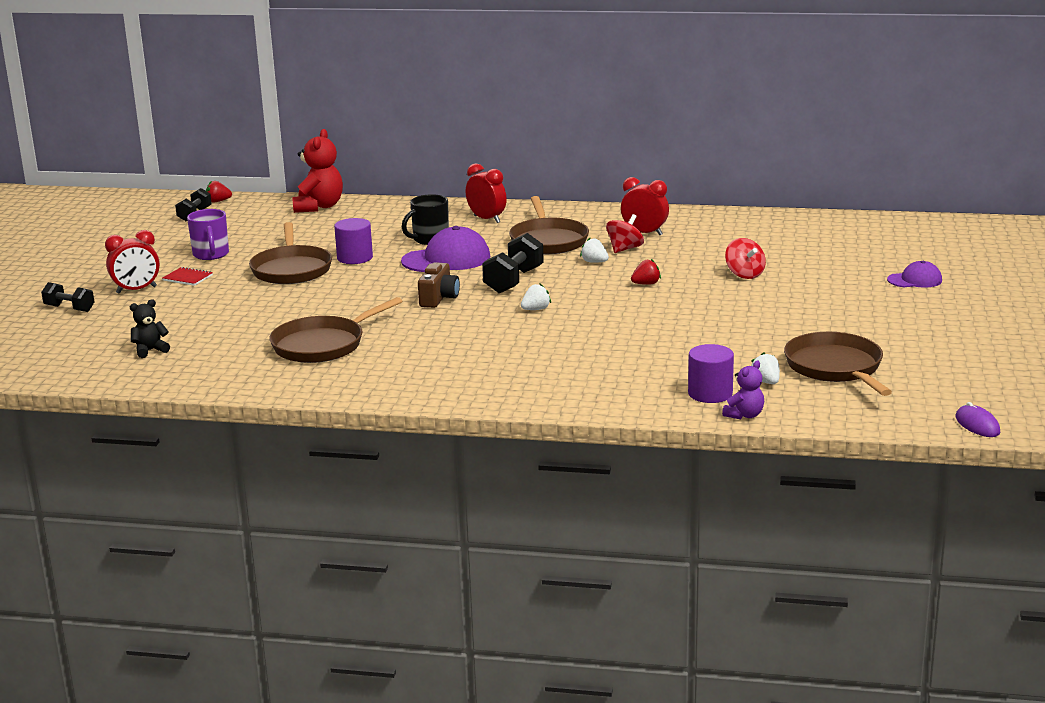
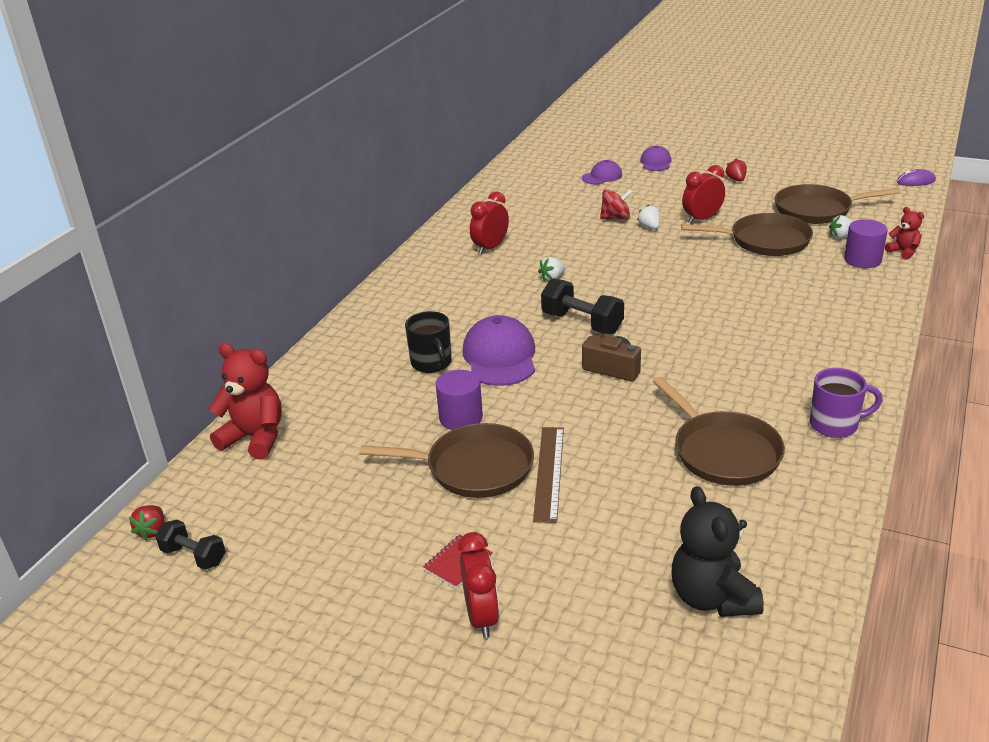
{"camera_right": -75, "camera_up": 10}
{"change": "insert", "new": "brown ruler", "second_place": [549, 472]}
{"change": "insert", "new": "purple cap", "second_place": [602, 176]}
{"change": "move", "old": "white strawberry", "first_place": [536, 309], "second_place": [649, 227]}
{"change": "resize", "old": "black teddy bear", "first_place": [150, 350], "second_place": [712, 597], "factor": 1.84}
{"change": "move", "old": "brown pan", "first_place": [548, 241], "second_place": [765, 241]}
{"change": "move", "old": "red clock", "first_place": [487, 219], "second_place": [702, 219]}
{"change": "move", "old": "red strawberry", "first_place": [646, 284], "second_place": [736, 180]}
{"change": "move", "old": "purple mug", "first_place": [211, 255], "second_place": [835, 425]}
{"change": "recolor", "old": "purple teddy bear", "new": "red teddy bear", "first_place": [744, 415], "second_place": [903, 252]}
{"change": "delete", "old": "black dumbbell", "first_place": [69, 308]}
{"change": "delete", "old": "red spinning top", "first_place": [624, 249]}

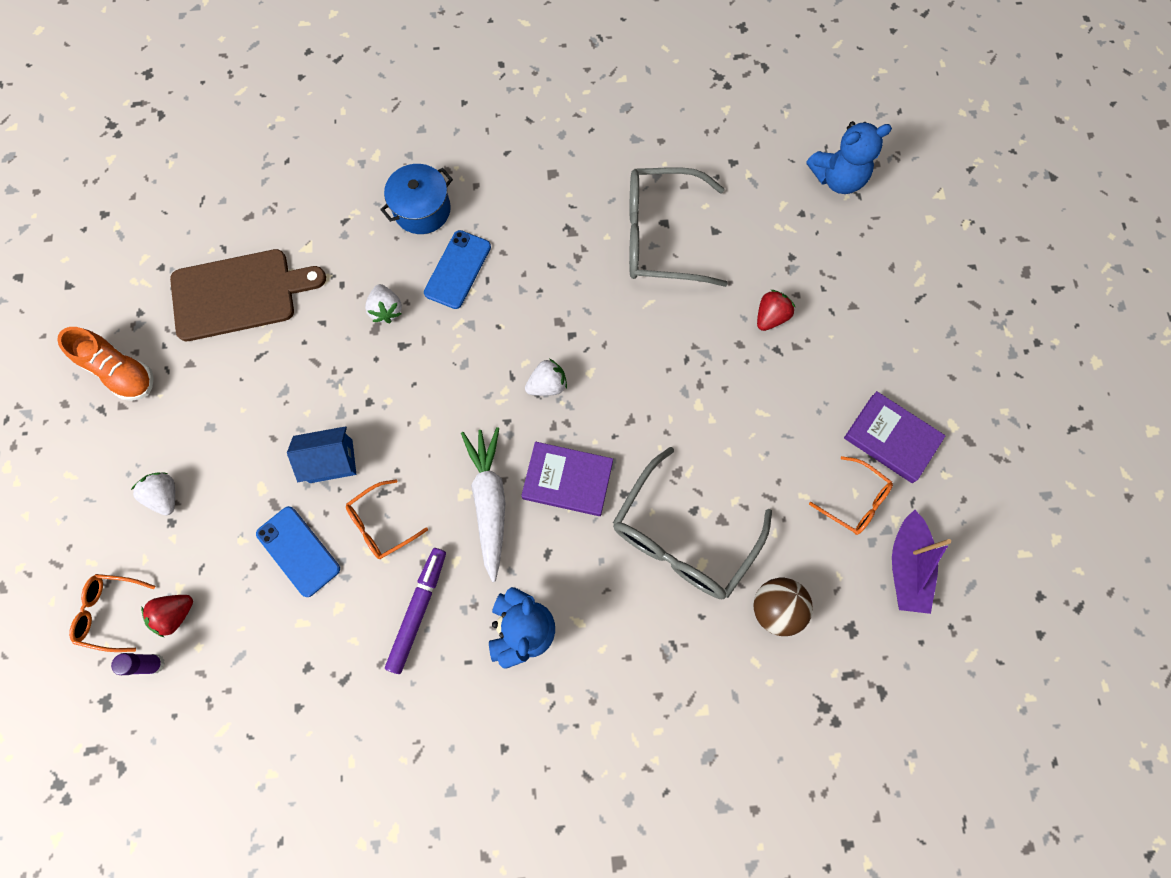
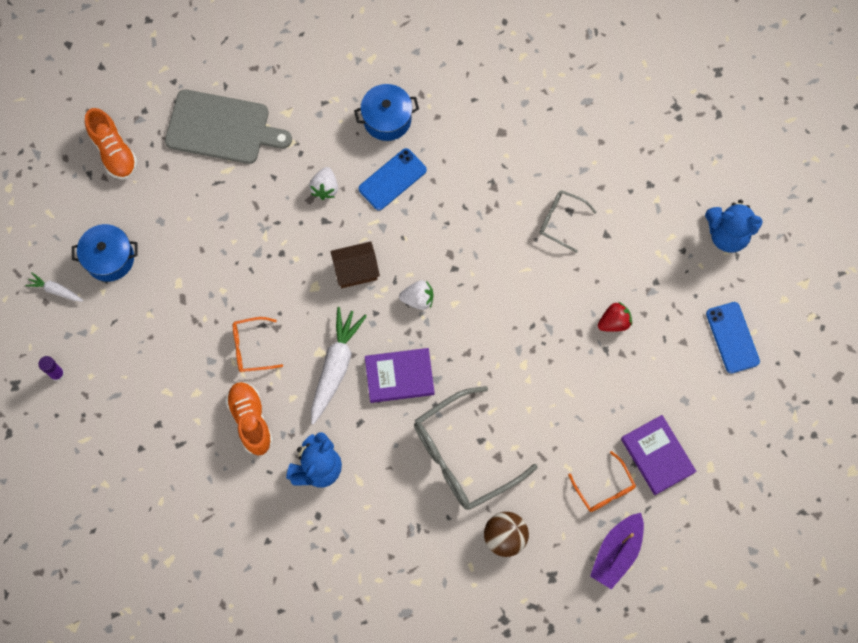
{"camera_right": 25, "camera_up": 0}
{"change": "insert", "new": "white carrot", "second_place": [55, 290]}
{"change": "replace", "old": "white strawberry", "new": "blue pot", "first_place": [165, 496], "second_place": [109, 258]}
{"change": "recolor", "old": "brown cutting board", "new": "grey cutting board", "first_place": [239, 294], "second_place": [222, 128]}
{"change": "replace", "old": "purple marker", "new": "orange shoe", "first_place": [418, 610], "second_place": [250, 420]}
{"change": "insert", "new": "brown house", "second_place": [356, 270]}
{"change": "rotate", "old": "purple book", "first_place": [567, 480], "second_place": [399, 376], "degrees": -45}
{"change": "resize", "old": "grey glasses", "first_place": [660, 236], "second_place": [561, 221], "factor": 0.51}
{"change": "move", "old": "blue phone", "first_place": [298, 551], "second_place": [732, 337]}
{"change": "delete", "old": "orange glasses", "first_place": [110, 612]}
{"change": "delete", "old": "red strawberry", "first_place": [175, 614]}
{"change": "delete", "old": "blue house", "first_place": [331, 461]}

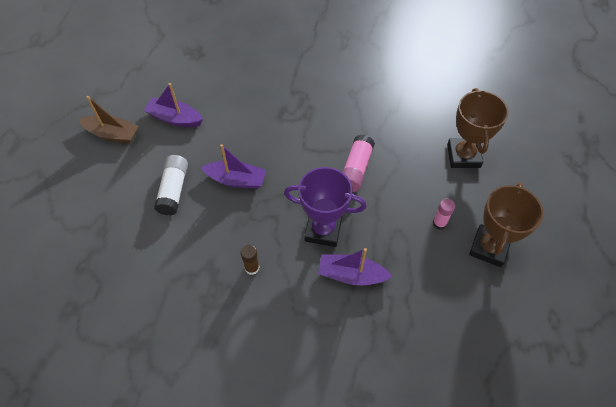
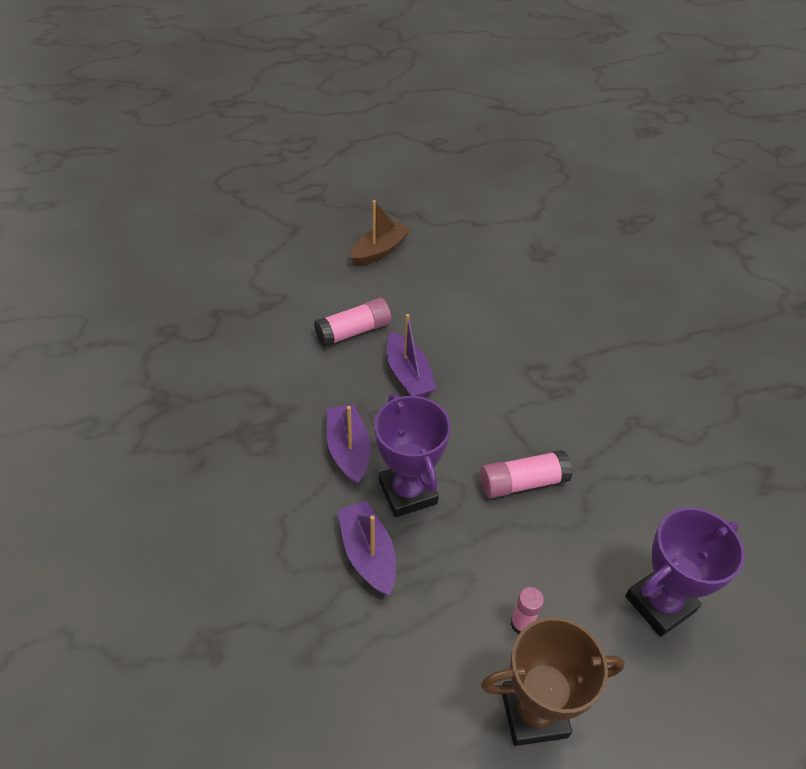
{"camera_right": 55, "camera_up": -10}
{"change": "recolor", "old": "white glue stick", "new": "pink glue stick", "first_place": [174, 190], "second_place": [353, 331]}
{"change": "move", "old": "purple boat", "first_place": [175, 118], "second_place": [348, 450]}
{"change": "rotate", "old": "brown boat", "first_place": [112, 134], "second_place": [379, 251], "degrees": -120}
{"change": "recolor", "old": "brown trophy", "new": "purple trophy", "first_place": [463, 156], "second_place": [660, 603]}
{"change": "delete", "old": "brown glue stick", "first_place": [252, 268]}

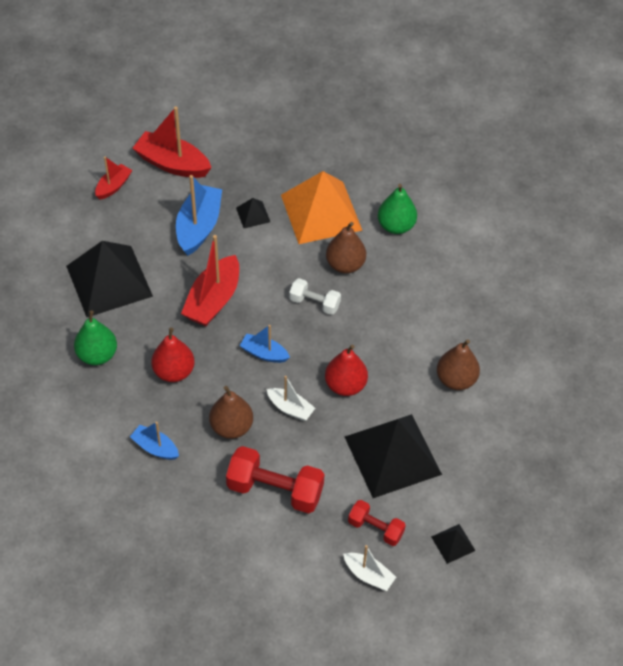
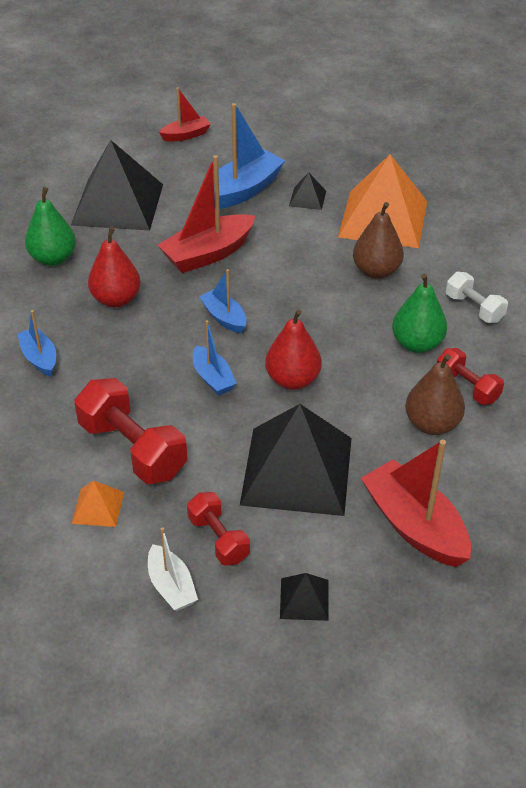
{"camera_right": 30, "camera_up": -10}
{"change": "insert", "new": "orange pyramid", "second_place": [98, 507]}
{"change": "recolor", "old": "white boat", "new": "blue boat", "first_place": [290, 408], "second_place": [213, 378]}
{"change": "move", "old": "red boat", "first_place": [172, 164], "second_place": [414, 526]}
{"change": "move", "old": "green pear", "first_place": [396, 226], "second_place": [417, 344]}
{"change": "insert", "new": "red dumbbell", "second_place": [467, 387]}
{"change": "move", "old": "white dumbbell", "first_place": [314, 303], "second_place": [474, 308]}
{"change": "delete", "old": "brown pear", "first_place": [231, 427]}

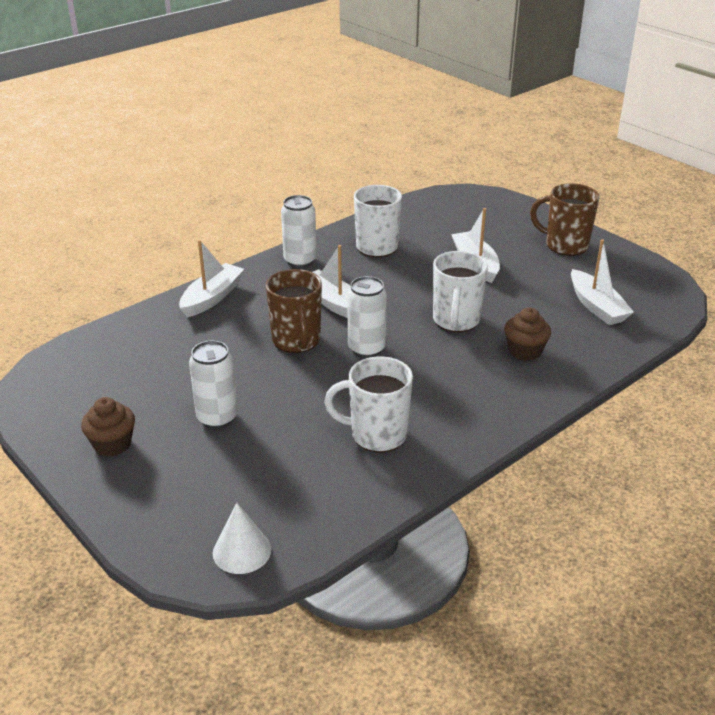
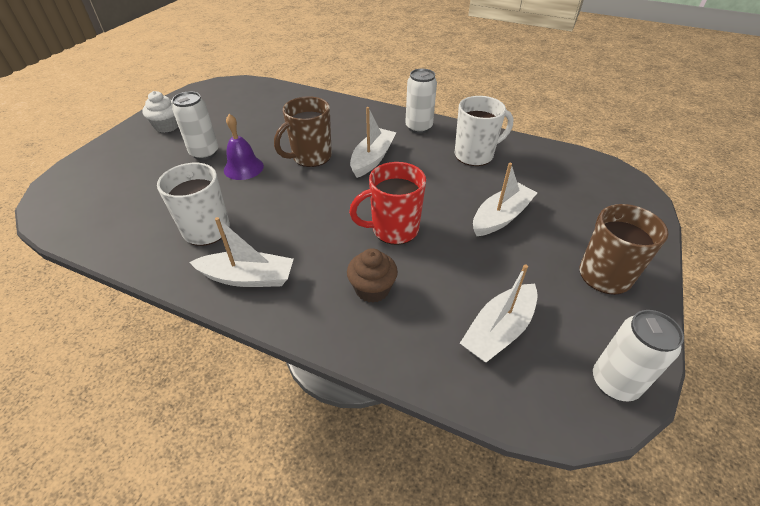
{"camera_right": 65, "camera_up": 10}
{"change": "recolor", "old": "brown cupcake", "new": "white cupcake", "first_place": [112, 444], "second_place": [167, 126]}
{"change": "move", "old": "white boat", "first_place": [212, 297], "second_place": [248, 277]}
{"change": "insert", "new": "purple bell", "second_place": [243, 168]}
{"change": "recolor", "old": "white mug", "new": "red mug", "first_place": [456, 321], "second_place": [393, 229]}
{"change": "move", "old": "white can", "first_place": [366, 349], "second_place": [614, 382]}
{"change": "delete", "old": "white cone", "first_place": [242, 551]}

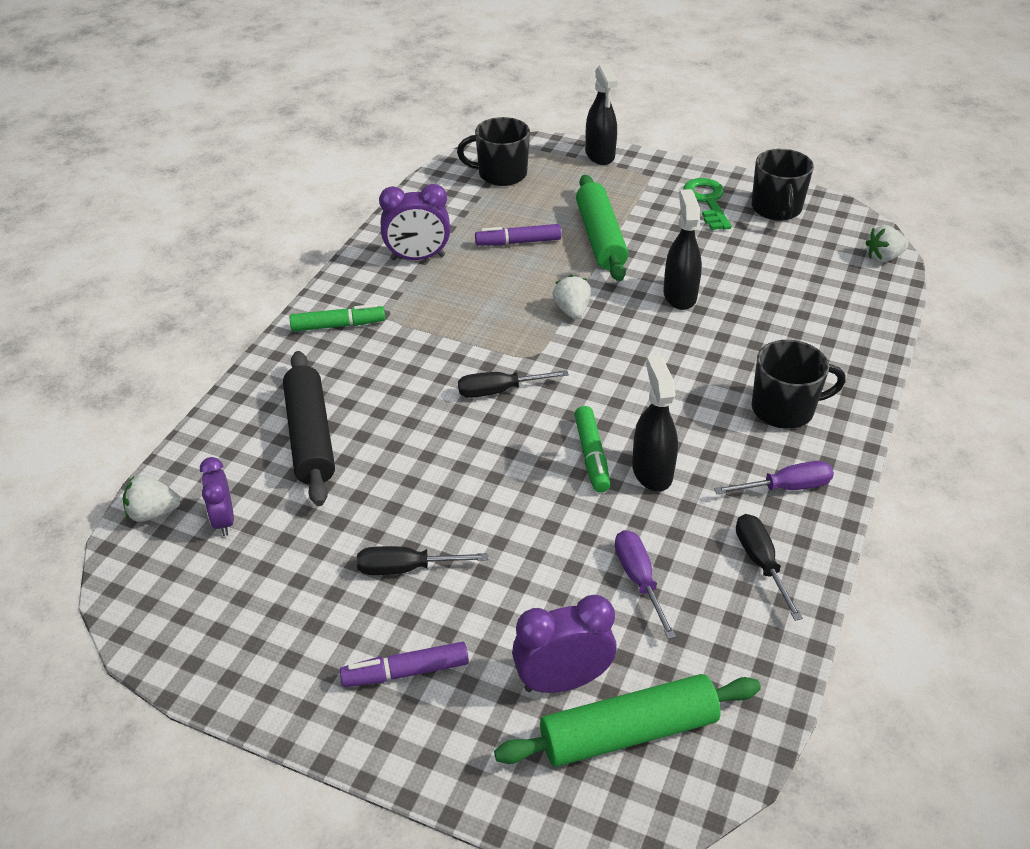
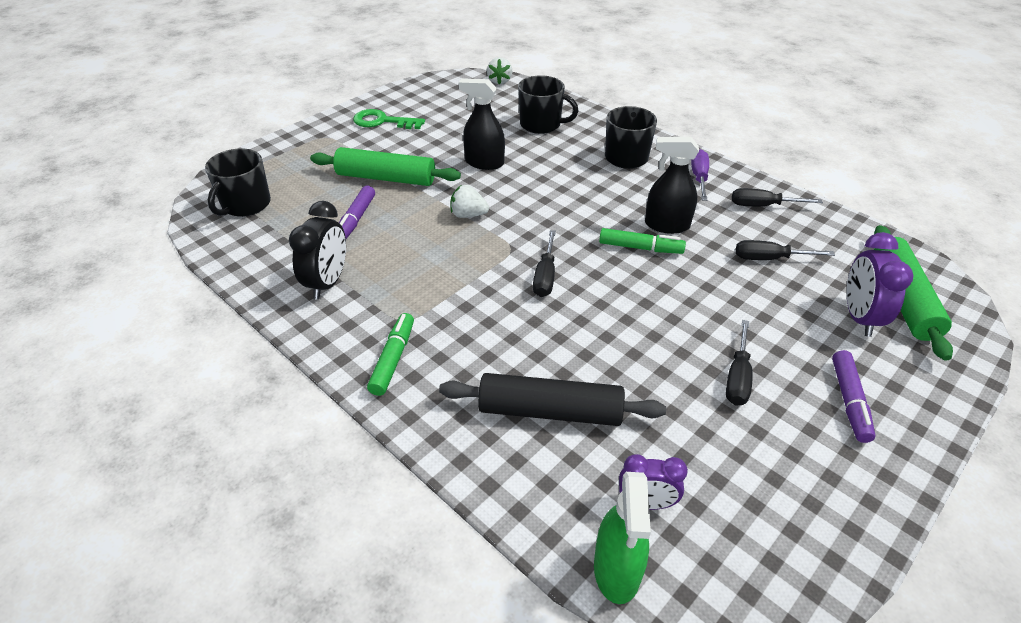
{"camera_right": -70, "camera_up": 0}
{"change": "recolor", "old": "purple clock", "new": "black clock", "first_place": [417, 258], "second_place": [328, 283]}
{"change": "move", "old": "black mug", "first_place": [776, 209], "second_place": [541, 124]}
{"change": "replace", "old": "white strawberry", "new": "green spray bottle", "first_place": [153, 513], "second_place": [616, 570]}
{"change": "recolor", "old": "purple screwdriver", "new": "black screwdriver", "first_place": [639, 580], "second_place": [770, 259]}
{"change": "delete", "old": "black spray bottle", "first_place": [600, 155]}

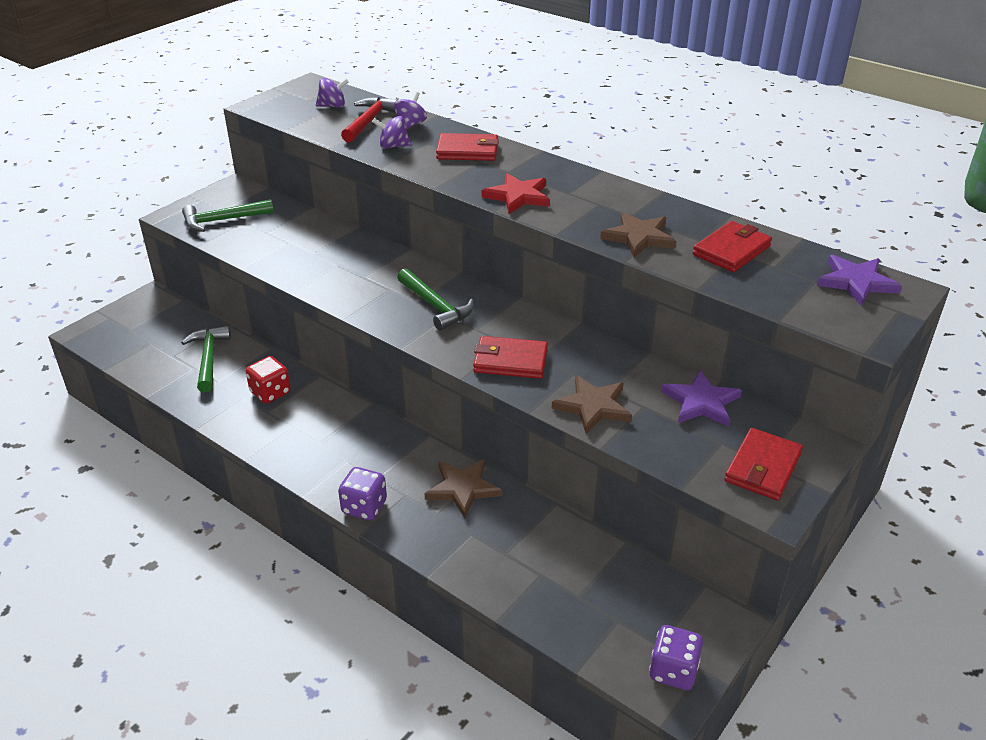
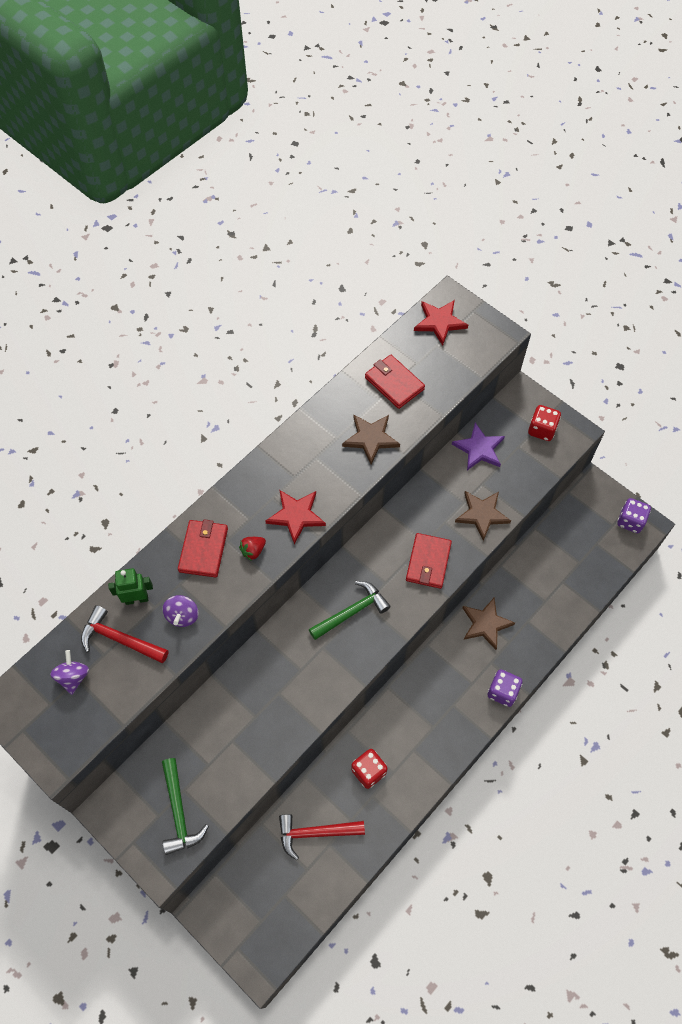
{"camera_right": -85, "camera_up": 25}
{"change": "replace", "old": "purple spinning top", "new": "green robot", "first_place": [410, 125], "second_place": [136, 599]}
{"change": "insert", "new": "red strawberry", "second_place": [253, 551]}
{"change": "recolor", "old": "green hammer", "new": "red hammer", "first_place": [208, 358], "second_place": [315, 833]}
{"change": "recolor", "old": "purple star", "new": "red star", "first_place": [856, 282], "second_place": [439, 322]}
{"change": "replace", "old": "red wallet", "new": "red dice", "first_place": [763, 467], "second_place": [541, 430]}

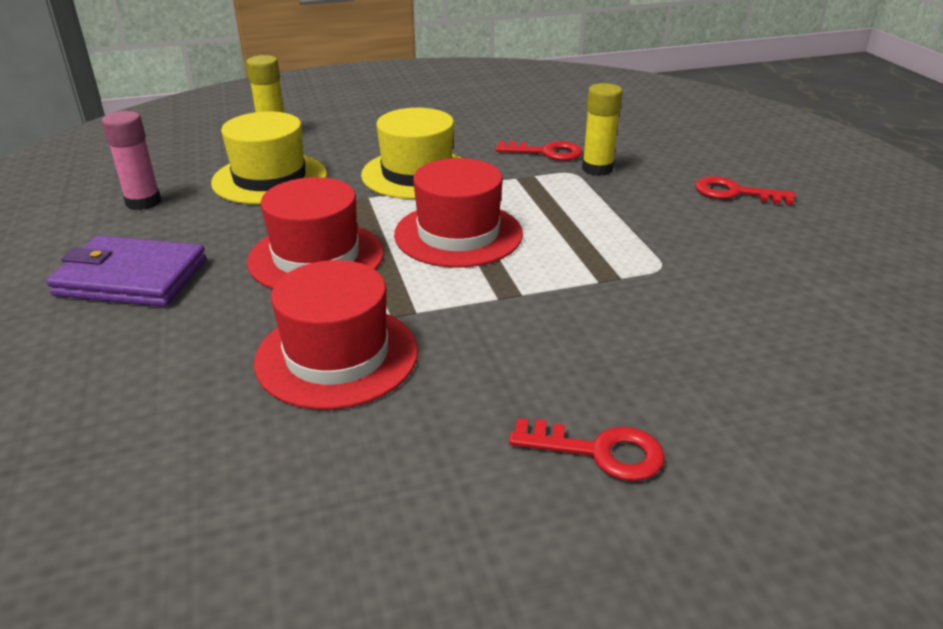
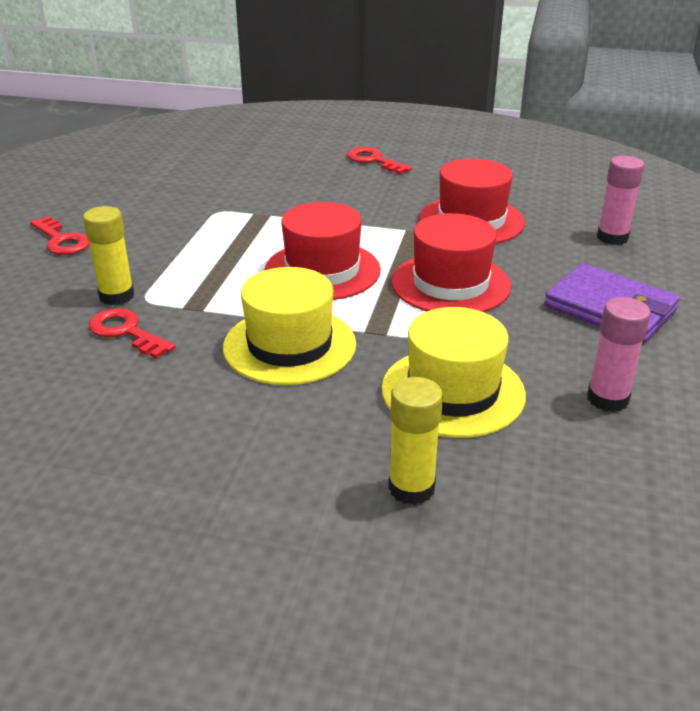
{"camera_right": -150, "camera_up": 0}
{"change": "insert", "new": "pink glue stick", "second_place": [612, 238]}

